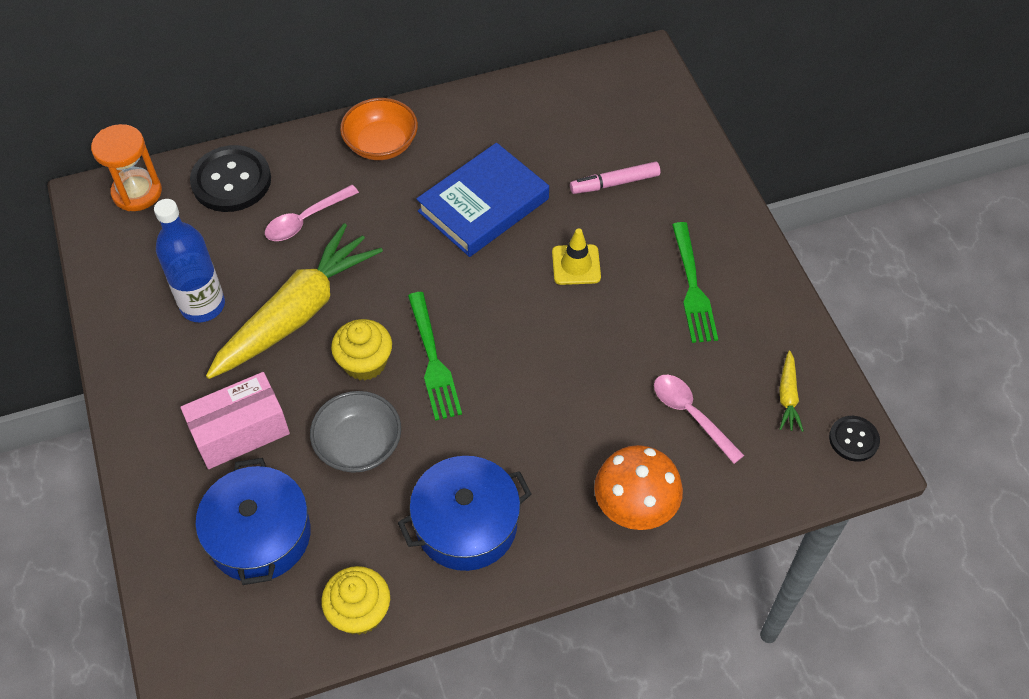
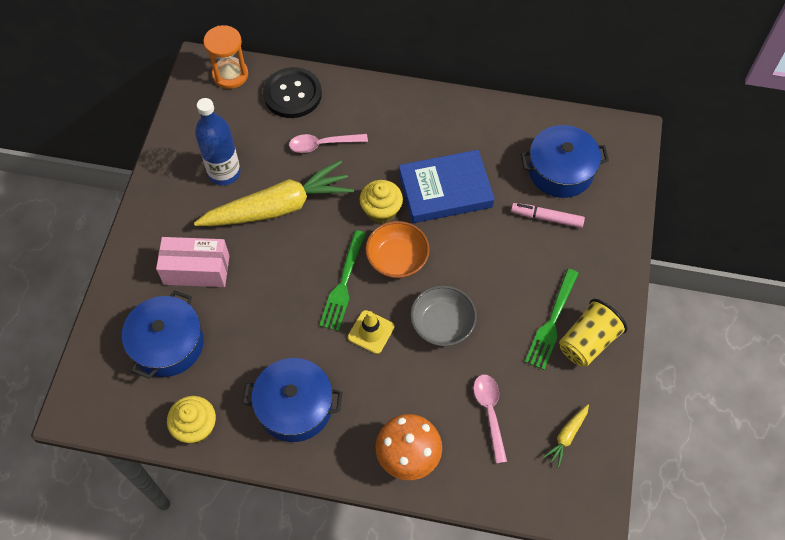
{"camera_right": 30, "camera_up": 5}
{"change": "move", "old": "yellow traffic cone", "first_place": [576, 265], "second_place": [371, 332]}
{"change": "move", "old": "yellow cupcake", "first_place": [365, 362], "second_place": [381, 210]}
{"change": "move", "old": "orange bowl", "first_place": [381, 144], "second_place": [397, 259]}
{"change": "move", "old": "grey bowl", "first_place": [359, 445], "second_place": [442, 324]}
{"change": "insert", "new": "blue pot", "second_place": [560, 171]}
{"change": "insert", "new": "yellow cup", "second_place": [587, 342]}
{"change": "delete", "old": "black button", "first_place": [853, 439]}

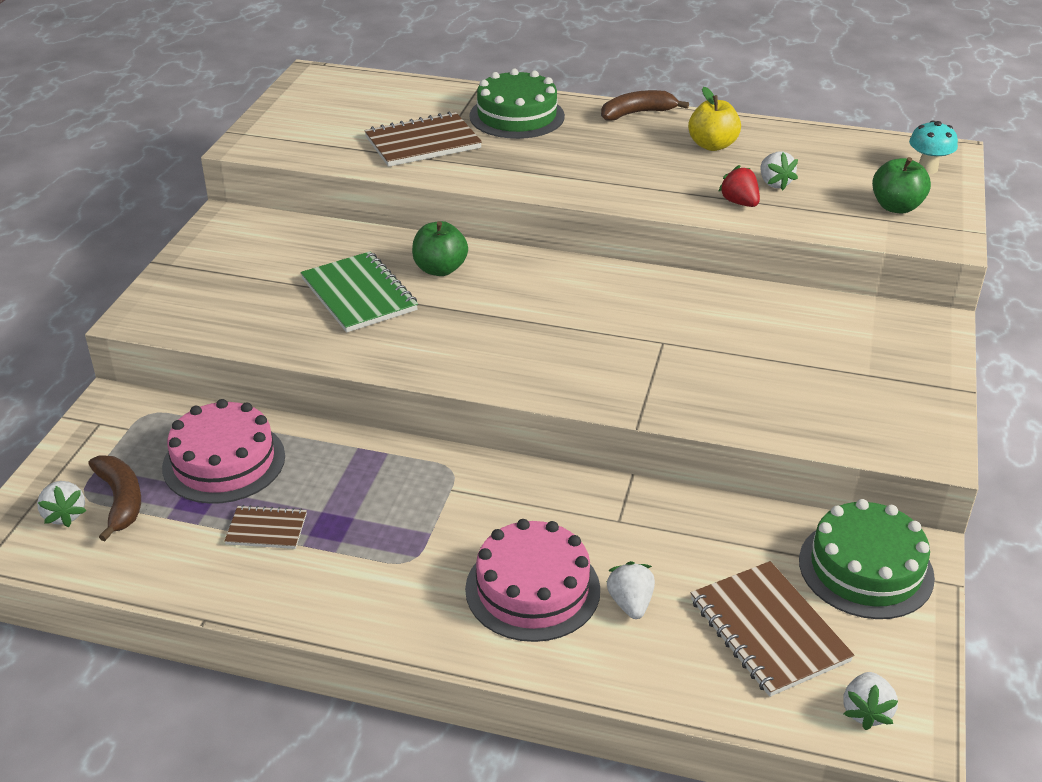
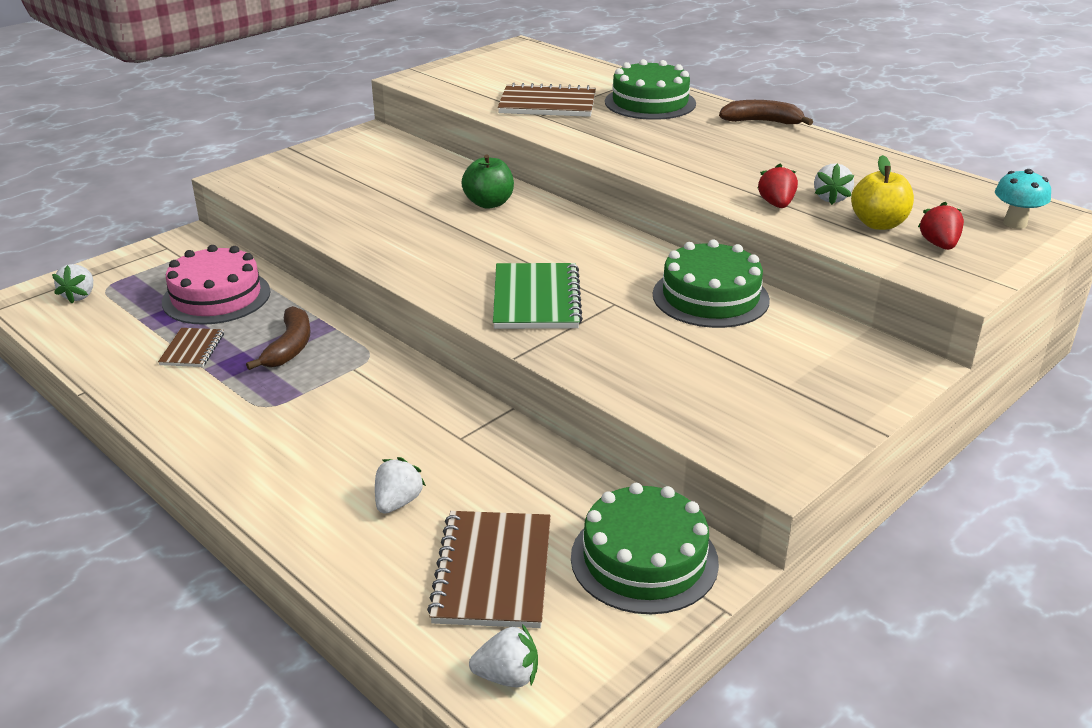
{"camera_right": 30, "camera_up": -5}
{"change": "rotate", "old": "brown notebook", "first_place": [266, 529], "second_place": [192, 349], "degrees": 60}
{"change": "move", "old": "brown banana", "first_place": [120, 500], "second_place": [290, 347]}
{"change": "rotate", "old": "white strawberry", "first_place": [866, 712], "second_place": [507, 676], "degrees": -135}
{"change": "move", "old": "green notebook", "first_place": [359, 295], "second_place": [536, 299]}
{"change": "insert", "new": "green cake", "second_place": [710, 297]}
{"change": "move", "old": "yellow apple", "first_place": [712, 145], "second_place": [878, 224]}
{"change": "replace", "old": "green apple", "new": "red strawberry", "first_place": [896, 207], "second_place": [939, 245]}
{"change": "delete", "old": "pink cake", "first_place": [532, 589]}

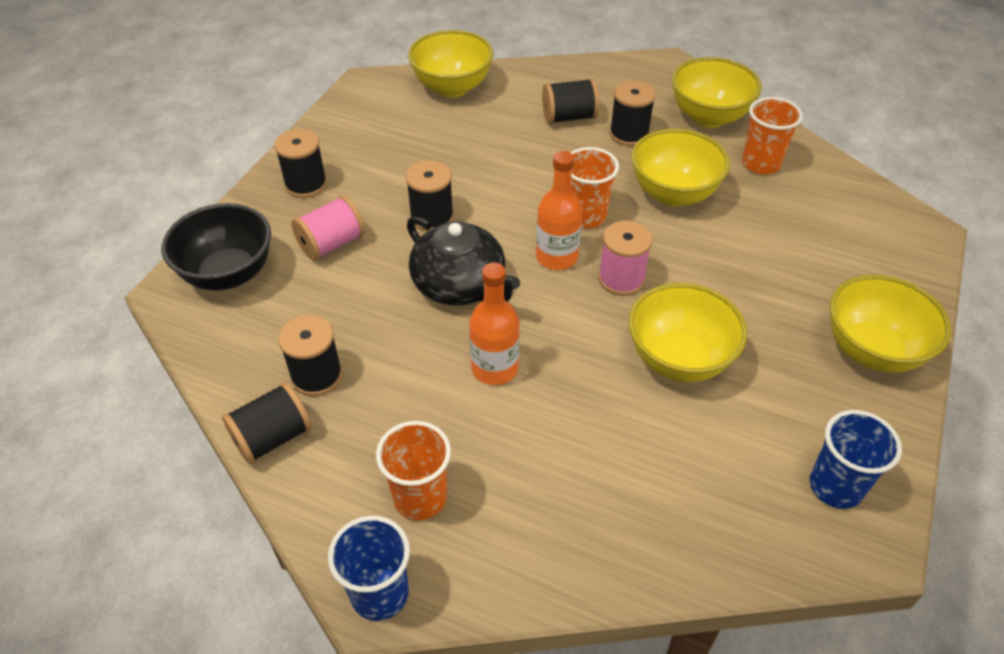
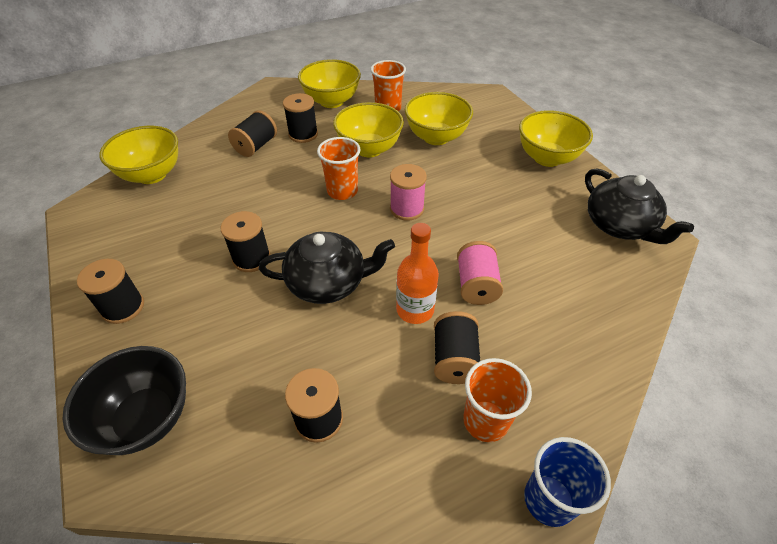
{"camera_right": -50, "camera_up": 0}
{"change": "move", "old": "yellow bowl", "first_place": [678, 359], "second_place": [436, 137]}
{"change": "move", "old": "black spool", "first_place": [272, 438], "second_place": [454, 359]}
{"change": "move", "old": "pink spool", "first_place": [331, 244], "second_place": [476, 285]}
{"change": "replace", "old": "blue cup", "new": "black teapot", "first_place": [835, 486], "second_place": [619, 225]}
{"change": "delete", "old": "orange bottle", "first_place": [556, 257]}

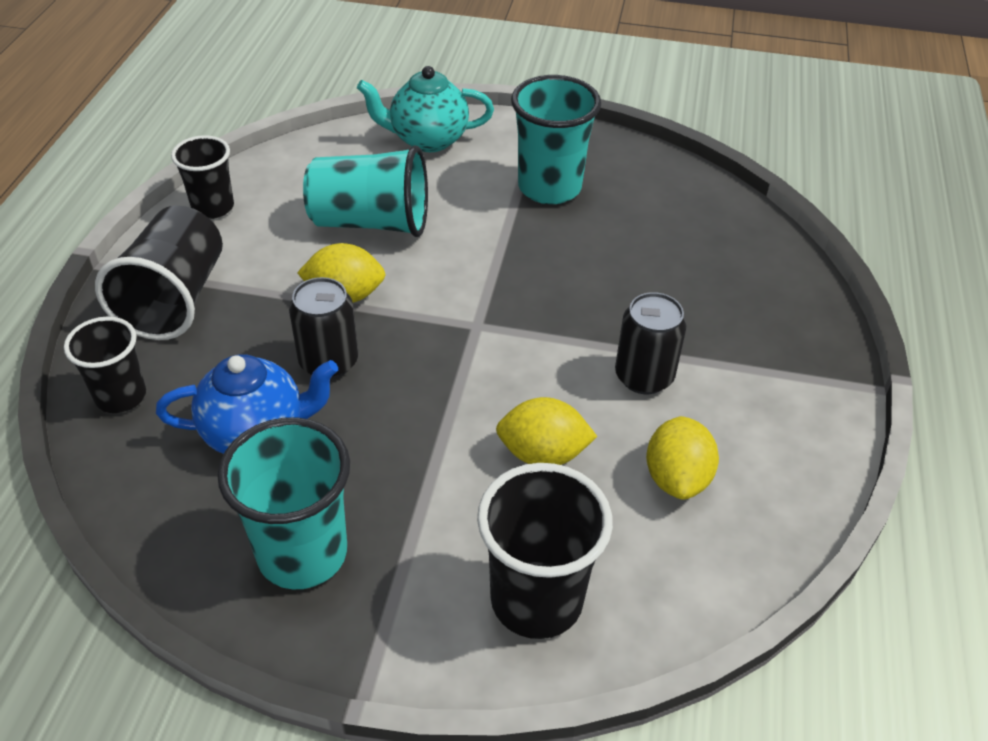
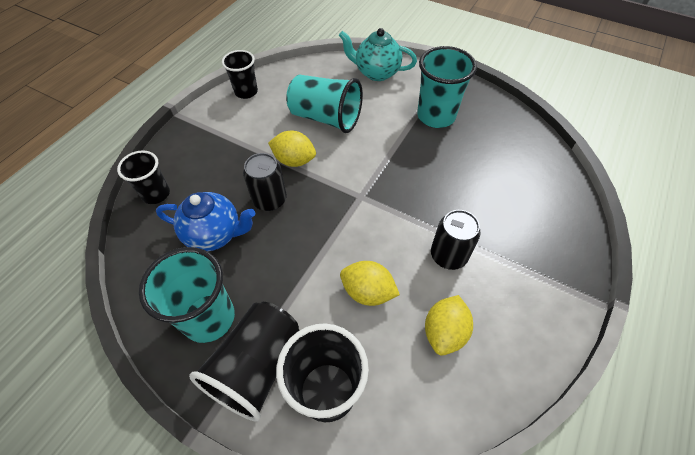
{"camera_right": 20, "camera_up": 10}
{"change": "move", "old": "black cup", "first_place": [175, 299], "second_place": [257, 367]}

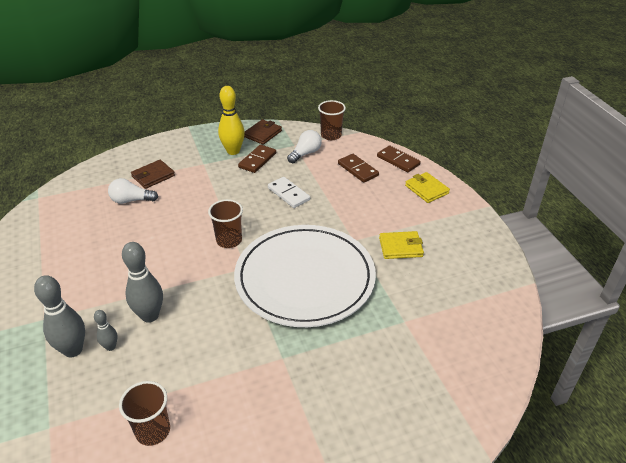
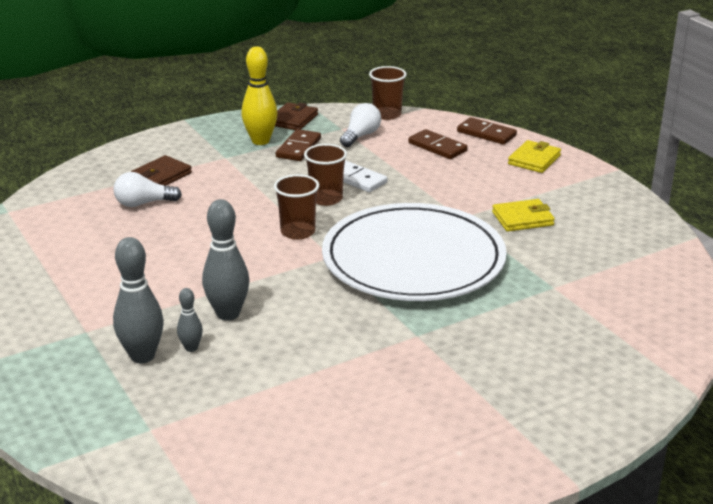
{"camera_right": -10, "camera_up": -10}
{"change": "move", "old": "brown cup", "first_place": [153, 431], "second_place": [326, 199]}
{"change": "rotate", "old": "yellow wallet", "first_place": [426, 189], "second_place": [534, 160], "degrees": 75}

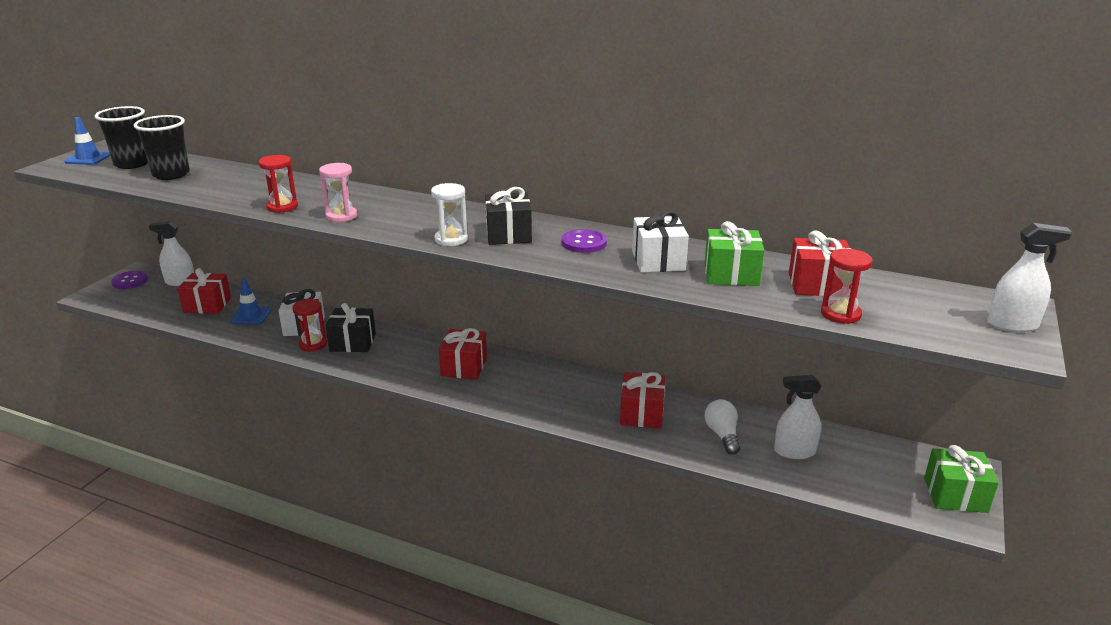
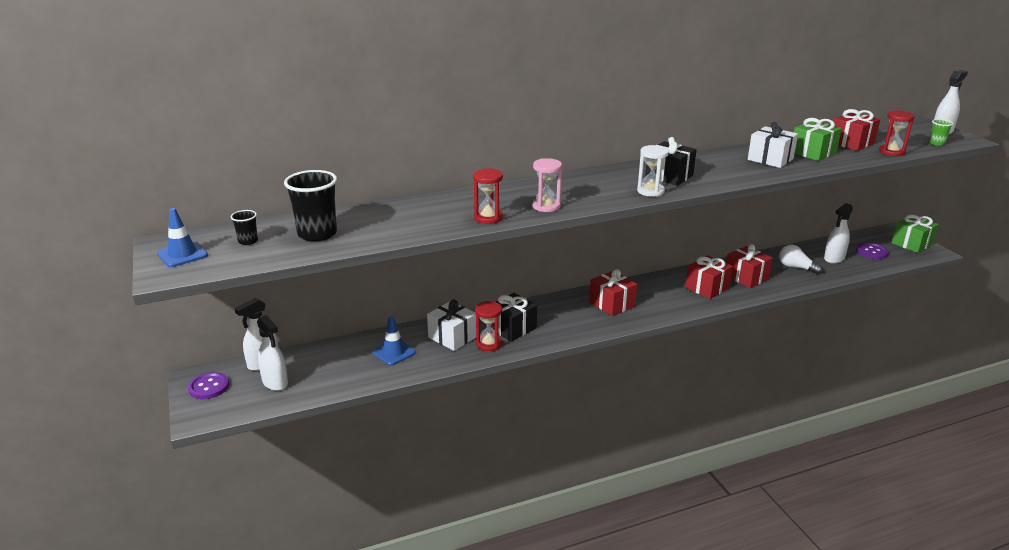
{"camera_right": -45, "camera_up": 0}
{"change": "resize", "old": "black cup", "first_place": [132, 164], "second_place": [248, 241], "factor": 0.49}
{"change": "insert", "new": "white spray bottle", "second_place": [275, 382]}
{"change": "move", "old": "red gift", "first_place": [207, 305], "second_place": [707, 288]}
{"change": "move", "old": "purple button", "first_place": [584, 243], "second_place": [871, 252]}
{"change": "insert", "new": "green cup", "second_place": [936, 143]}

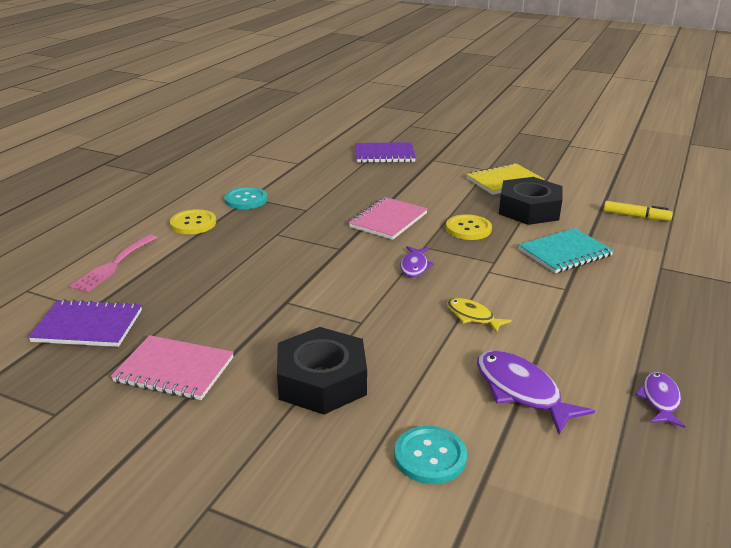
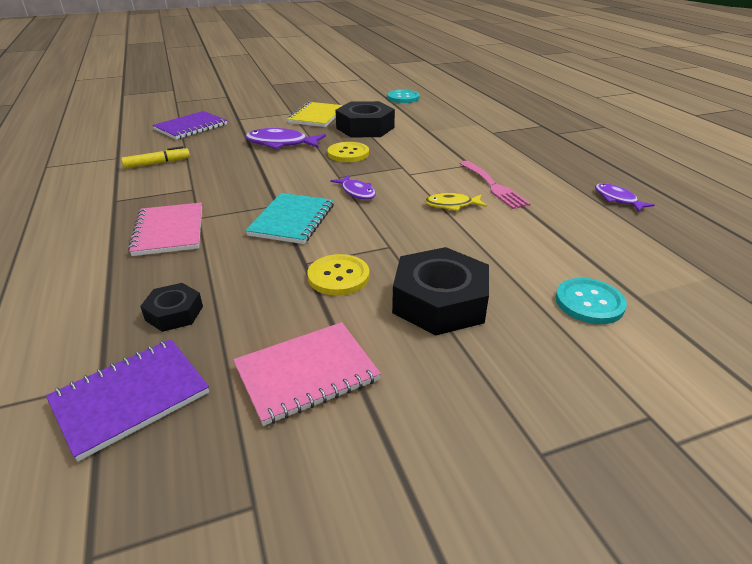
{"camera_right": -45, "camera_up": 5}
{"change": "move", "old": "yellow marker", "first_place": [636, 216], "second_place": [157, 163]}
{"change": "move", "old": "pink notebook", "first_place": [388, 220], "second_place": [169, 231]}
{"change": "insert", "new": "black nut", "second_place": [174, 313]}
{"change": "move", "old": "purple fish", "first_place": [521, 391], "second_place": [281, 144]}
{"change": "move", "old": "turquoise notebook", "first_place": [565, 253], "second_place": [292, 220]}
{"change": "move", "old": "yellow button", "first_place": [193, 223], "second_place": [338, 276]}
{"change": "move", "old": "turquoise button", "first_place": [246, 200], "second_place": [403, 98]}
{"change": "move", "old": "pink fork", "first_place": [113, 265], "second_place": [494, 186]}

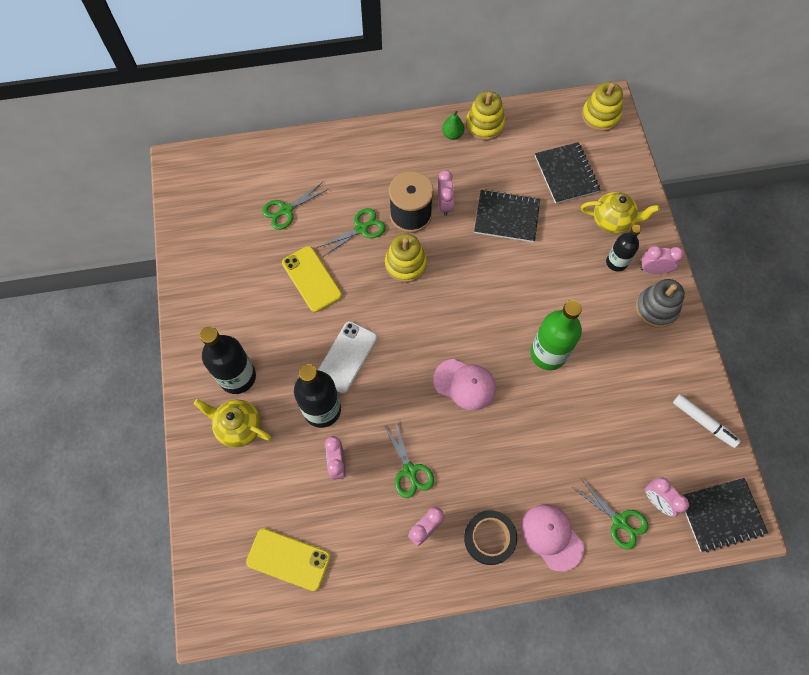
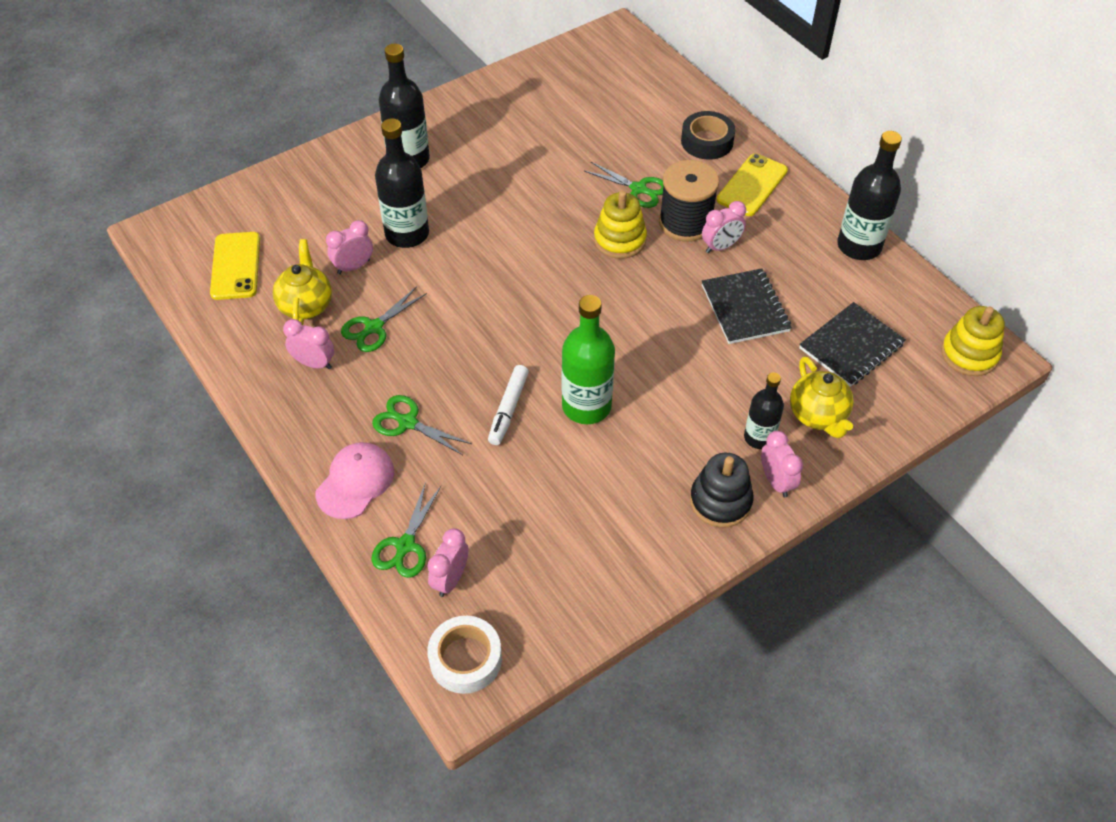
{"camera_right": 65, "camera_up": -15}
{"change": "move", "old": "yellow teapot", "first_place": [238, 427], "second_place": [306, 305]}
{"change": "move", "old": "green scissors", "first_place": [286, 210], "second_place": [407, 422]}
{"change": "replace", "old": "black notebook", "new": "white tape", "first_place": [721, 515], "second_place": [465, 659]}
{"change": "move", "old": "white marker", "first_place": [703, 422], "second_place": [508, 409]}
{"change": "move", "old": "black tape", "first_place": [489, 538], "second_place": [707, 141]}
{"change": "recolor", "old": "grey stacking toy", "new": "black stacking toy", "first_place": [656, 308], "second_place": [720, 501]}
{"change": "move", "old": "yellow phone", "first_place": [311, 279], "second_place": [752, 185]}
{"change": "replace", "old": "yellow stacking toy", "new": "black bottle", "first_place": [484, 125], "second_place": [859, 246]}
{"change": "delete", "old": "white phone", "first_place": [346, 357]}
{"change": "delete", "old": "pink cap", "first_place": [464, 384]}
{"change": "delete", "old": "green pear", "first_place": [452, 134]}

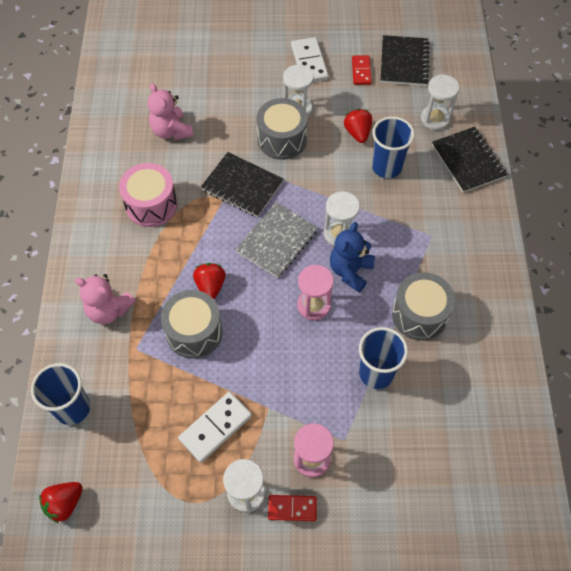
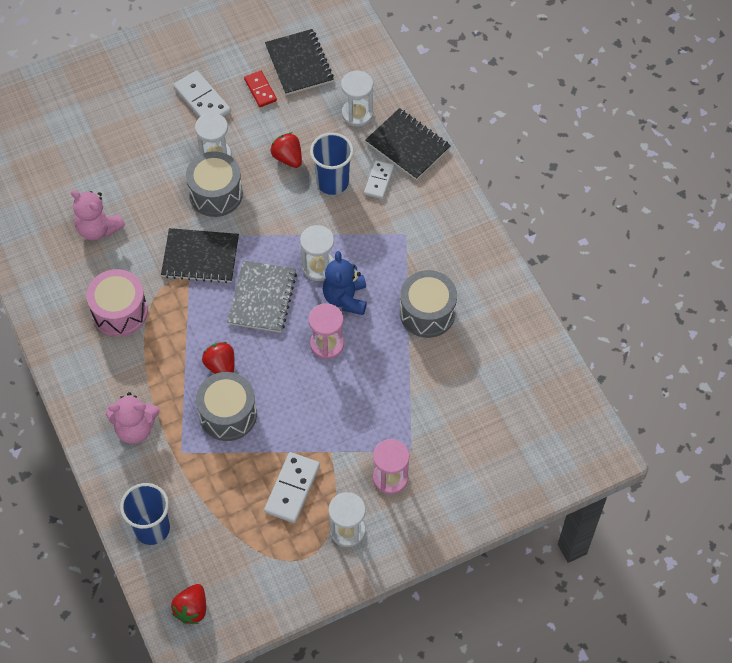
{"camera_right": -25, "camera_up": 0}
{"change": "insert", "new": "white domino", "second_place": [379, 181]}
{"change": "delete", "old": "red domino", "first_place": [292, 508]}
{"change": "delete", "old": "blue cup", "first_place": [376, 373]}

